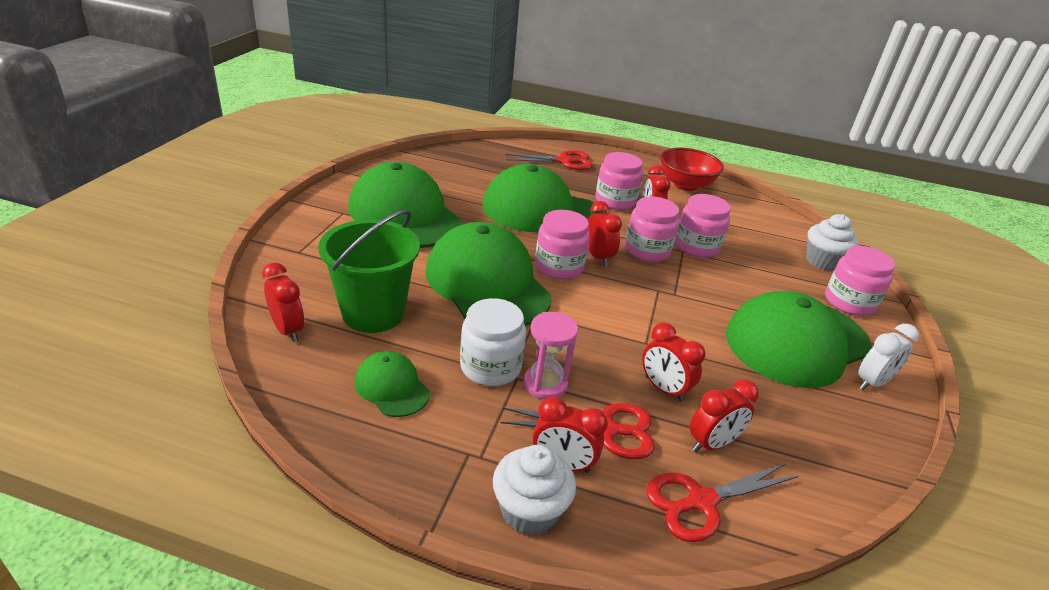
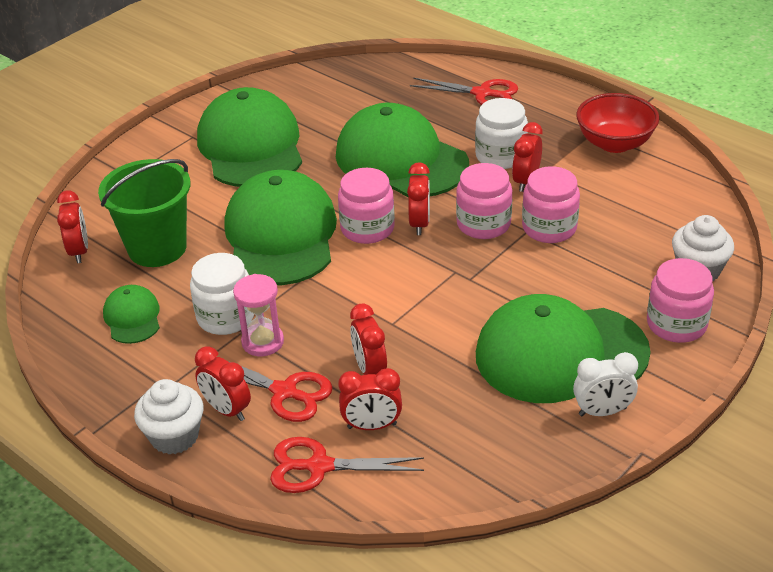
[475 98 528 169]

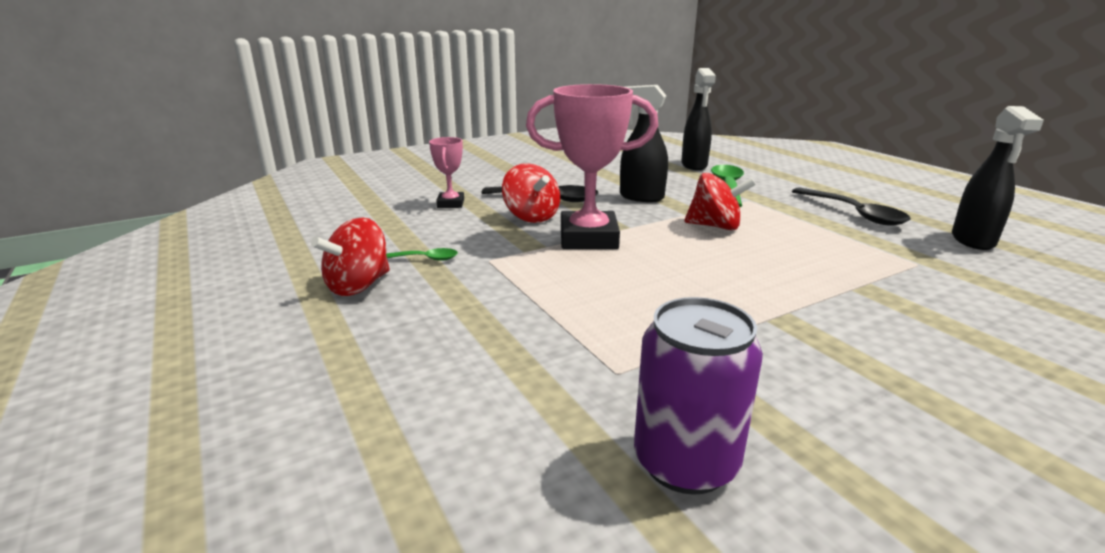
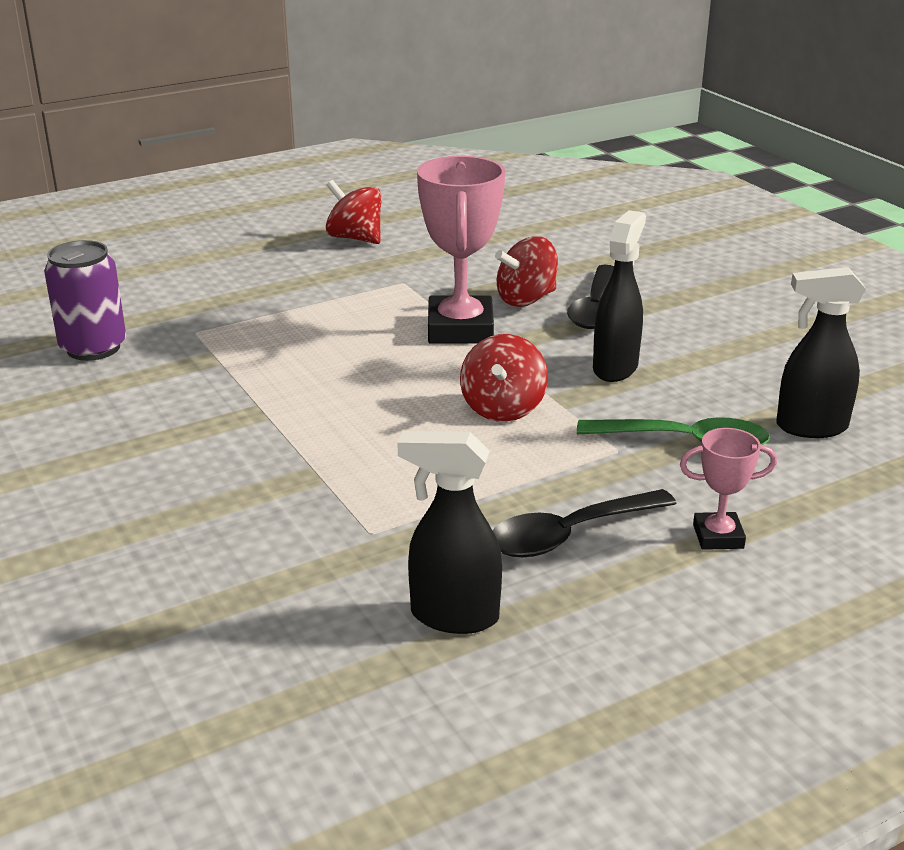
[680 428 777 550]
[386 248 458 261] (first image)

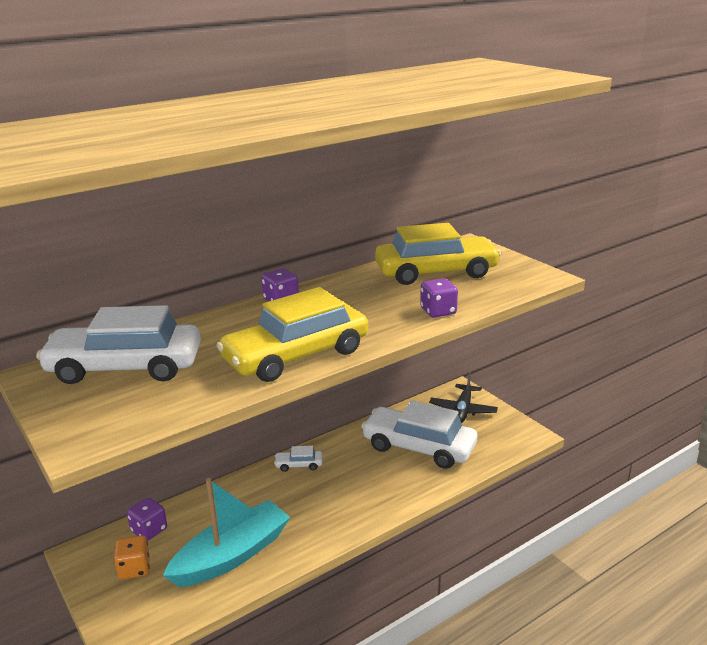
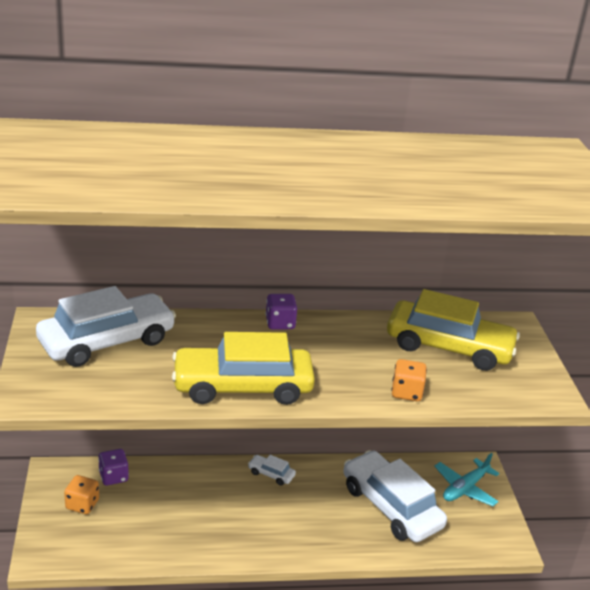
[36 286 176 367]
[391 359 427 401]
[434 453 499 506]
[163 478 290 587] (first image)

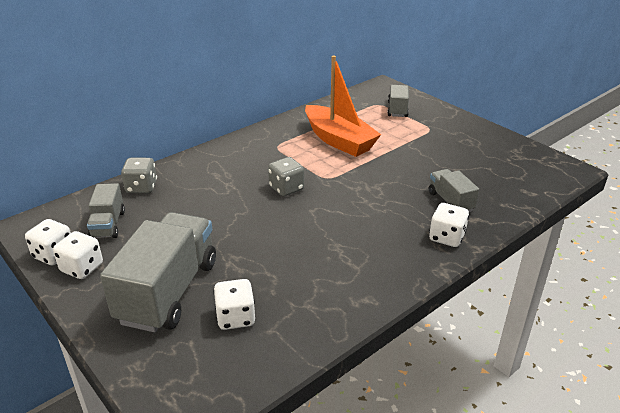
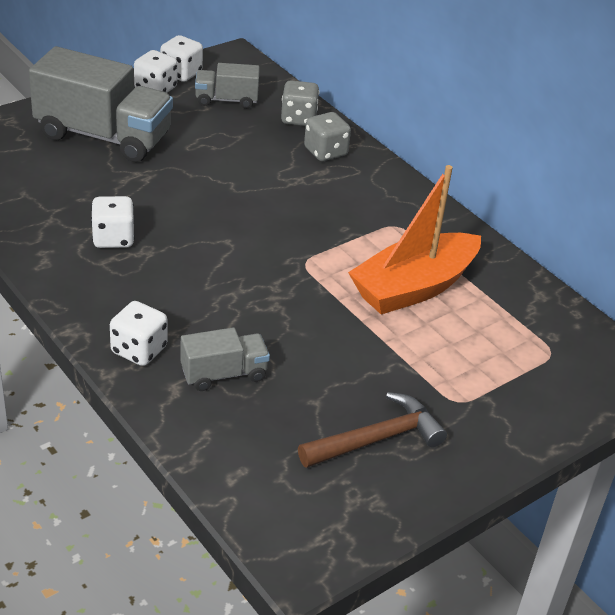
[91 196 135 248]
[298 392 447 468]
[304 112 351 161]
[387 85 409 117] (first image)

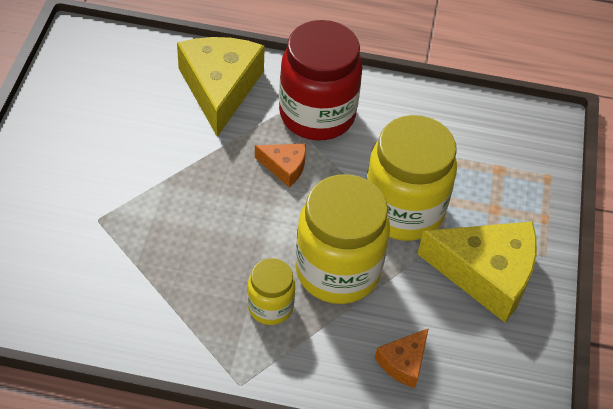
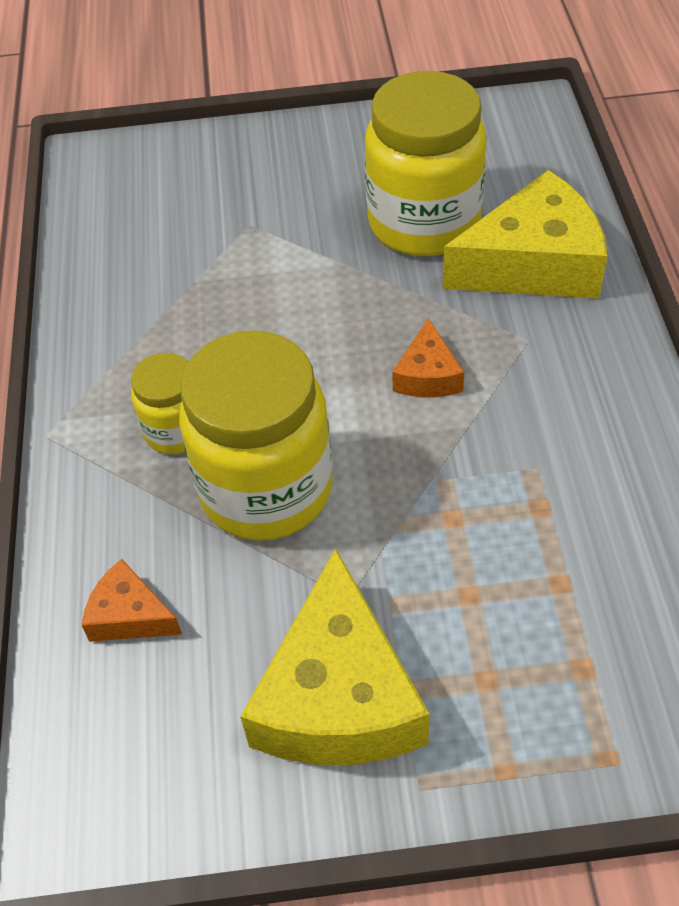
[365 71 486 256]
[279 20 363 141] (first image)

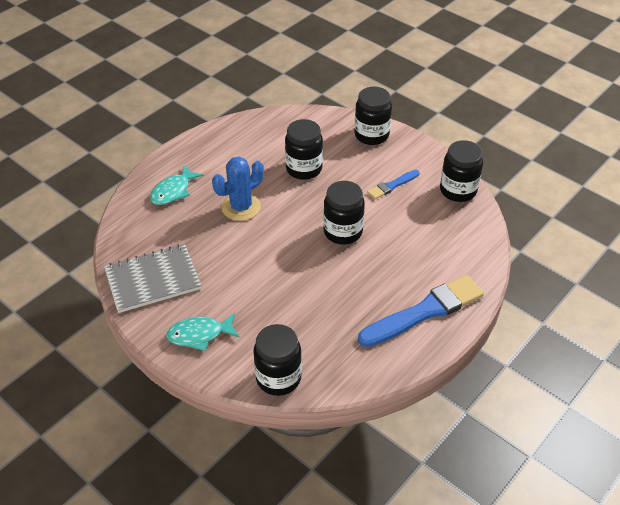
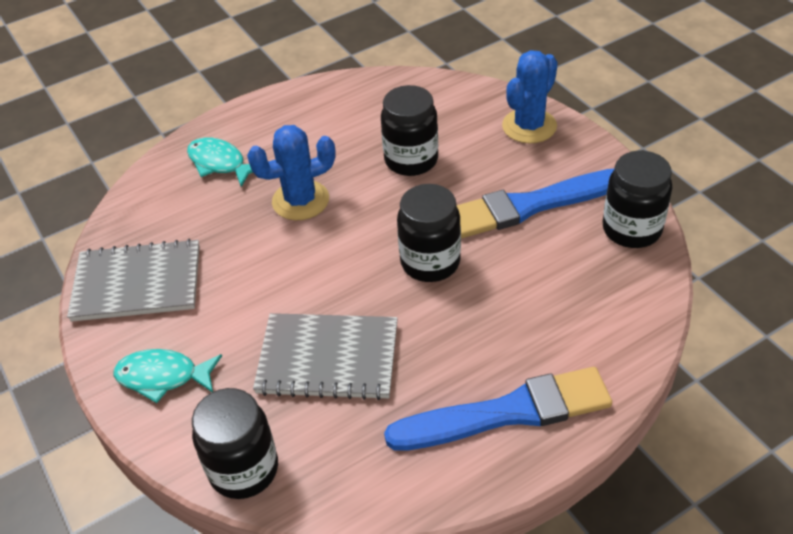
[187 137 253 187]
[253 313 398 400]
[456 169 614 238]
[502 50 558 143]

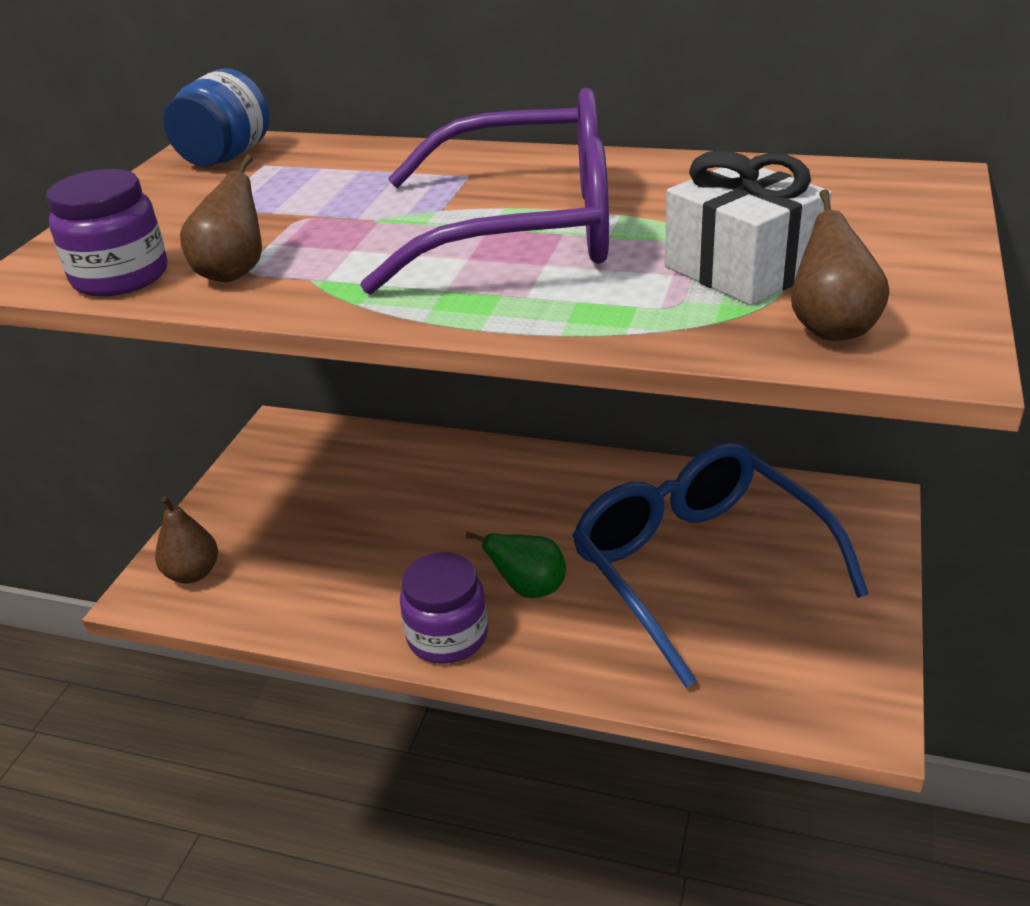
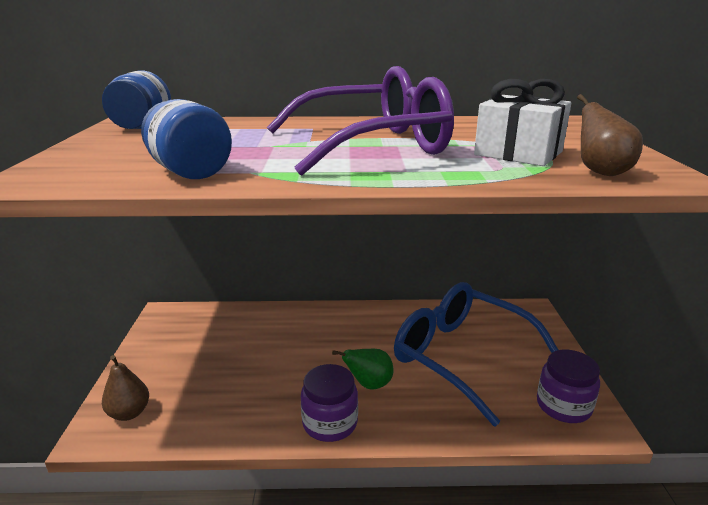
[141 99 232 179]
[537 350 600 423]

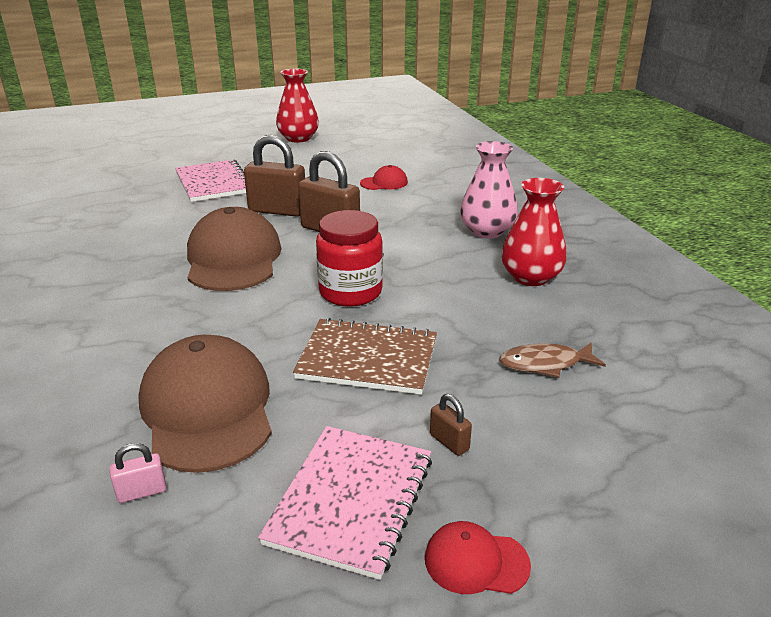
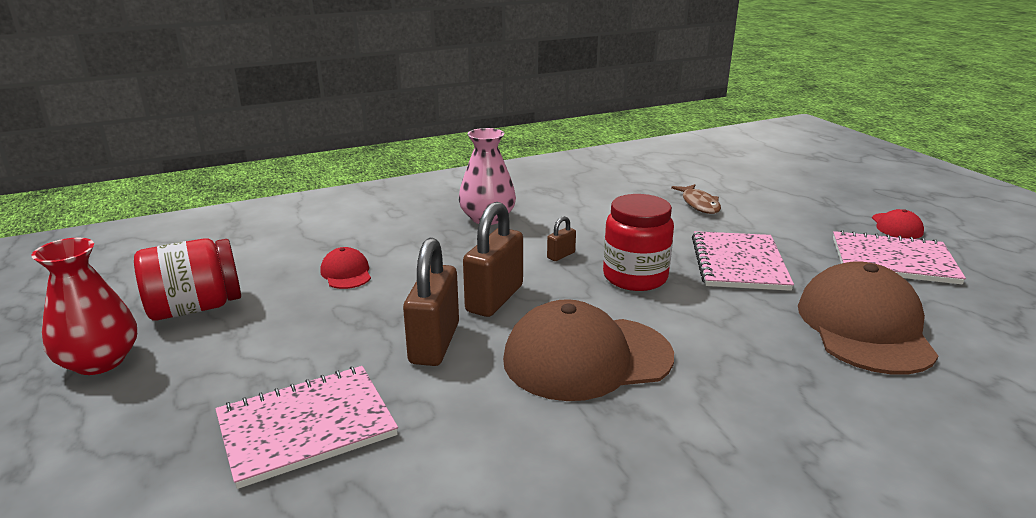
[134 238 241 321]
[547 216 576 261]
[692 231 794 291]
[798 261 938 375]
[110 443 166 503] (first image)
[501 178 567 286] (first image)

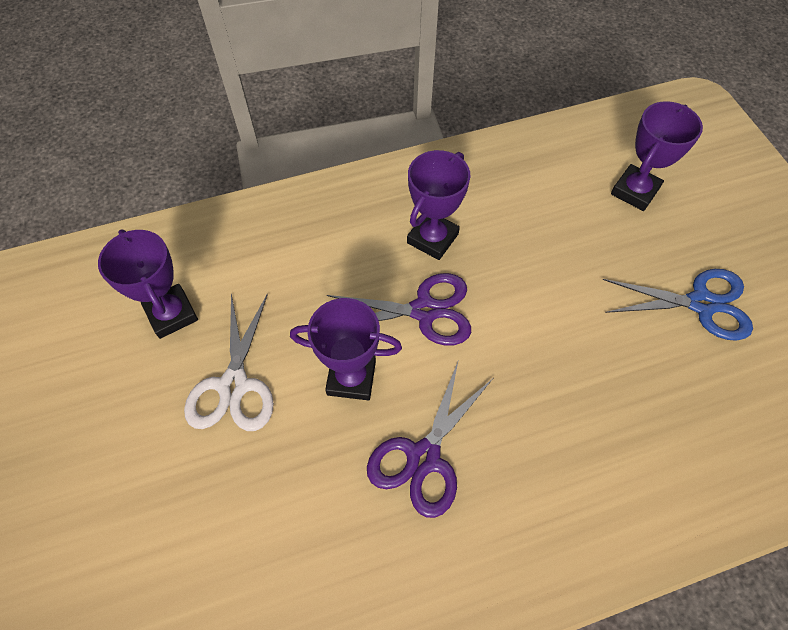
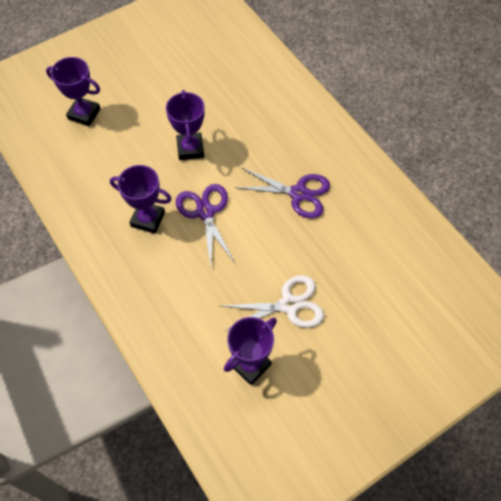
[166 90 205 160]
[603 269 753 341] (first image)

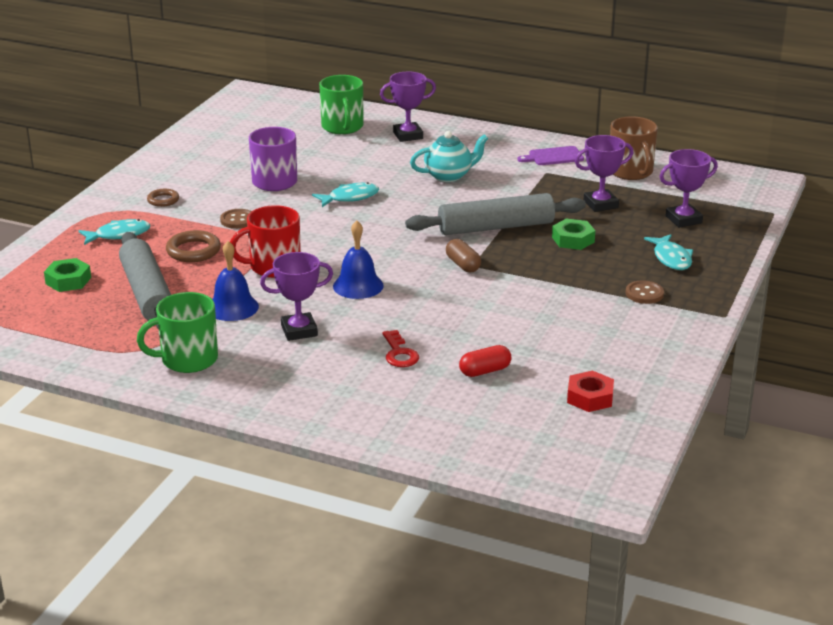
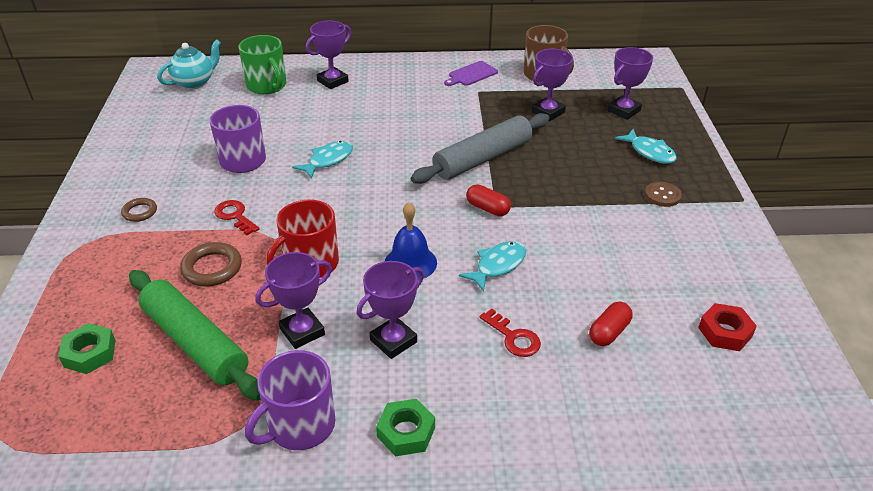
[129 270 261 401]
[157 40 221 89]
[214 200 259 235]
[245 350 336 450]
[256 252 332 349]
[376 399 435 456]
[459 241 526 292]
[466 184 511 216]

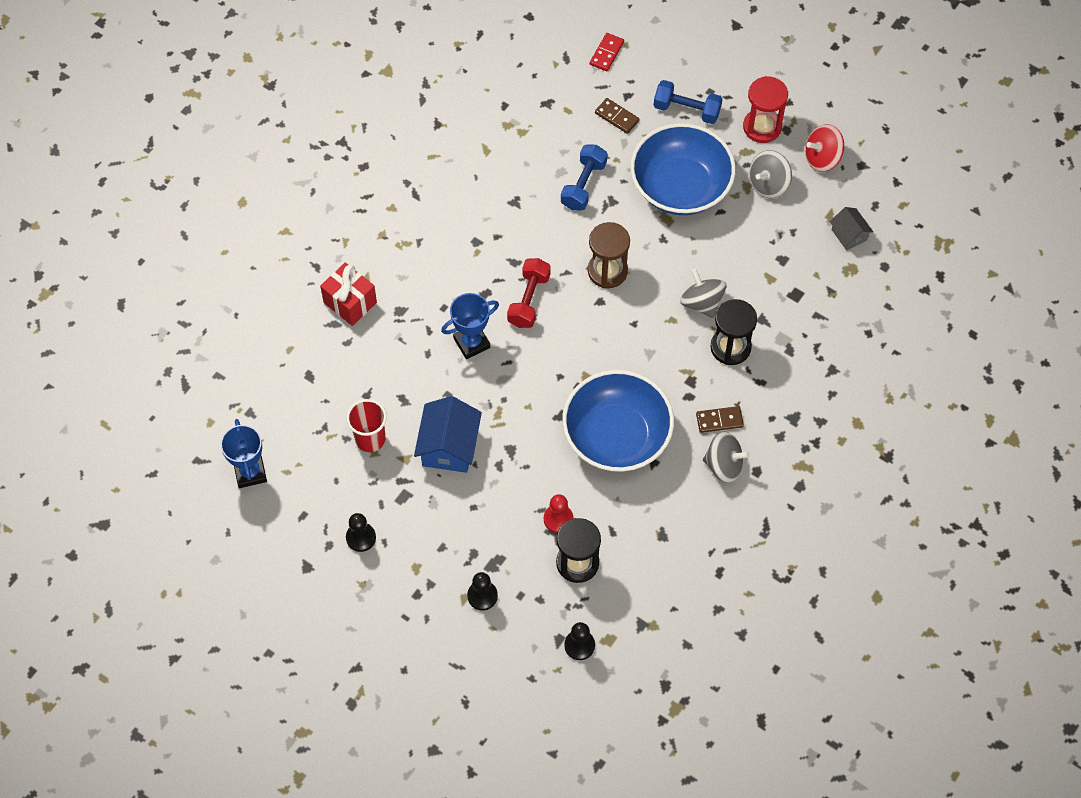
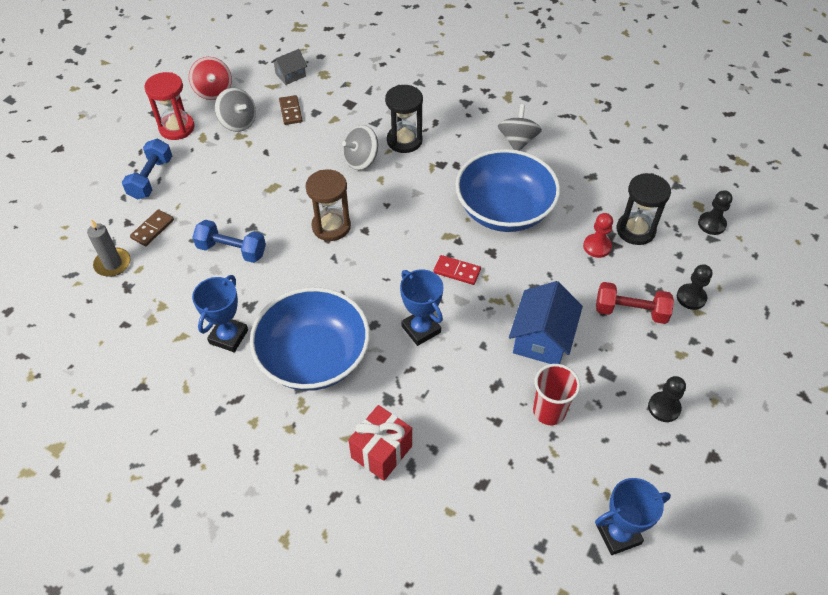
[87 219 131 277]
[192 275 248 352]
[250 287 370 391]
[279 95 303 125]
[434 255 481 285]
[509 281 583 364]
[596 282 674 324]

